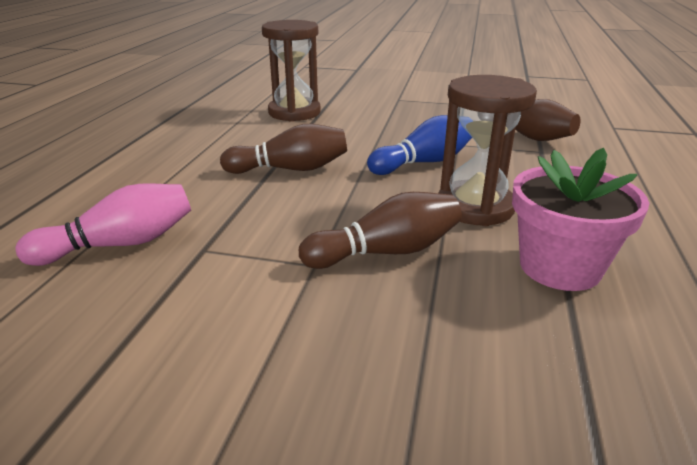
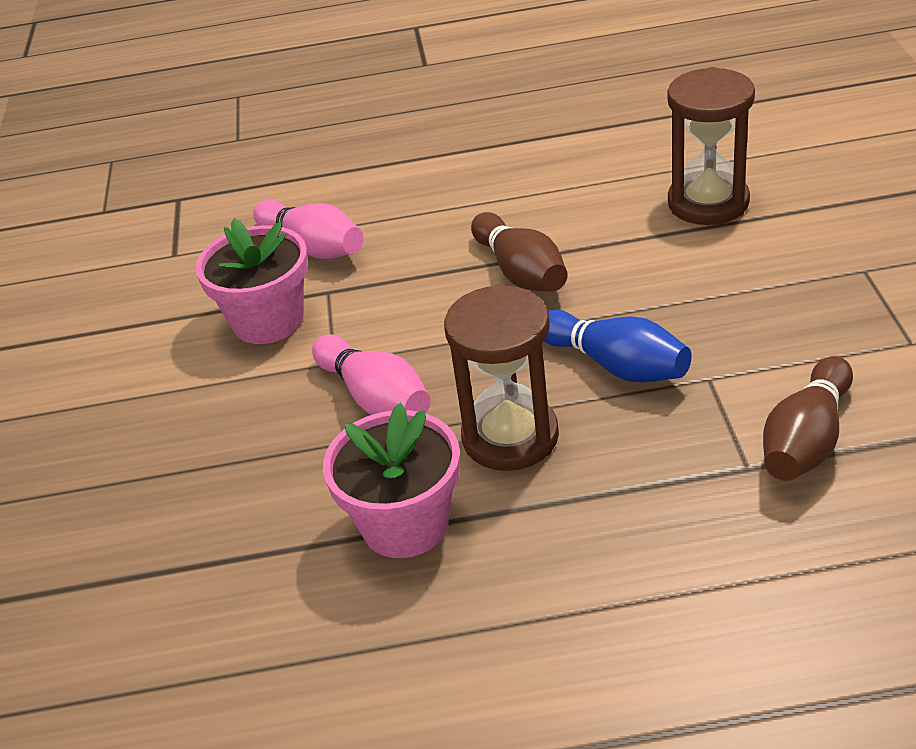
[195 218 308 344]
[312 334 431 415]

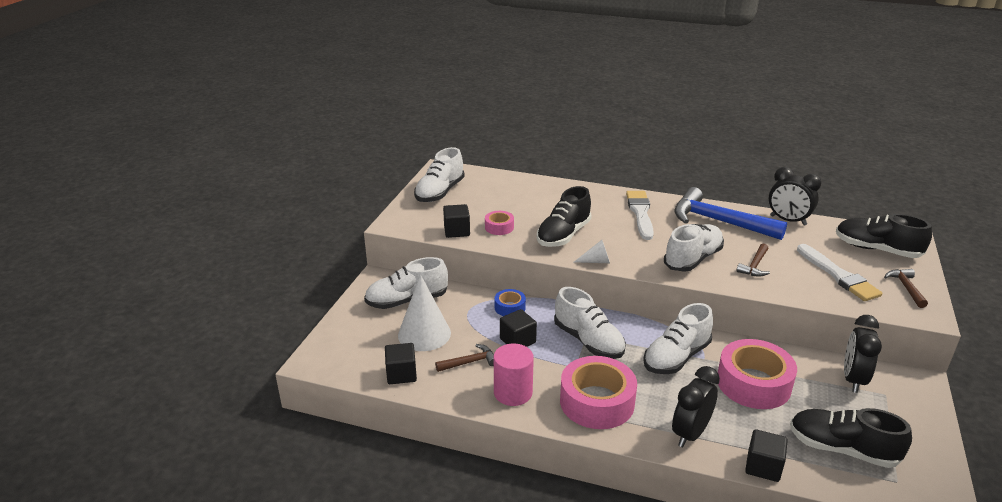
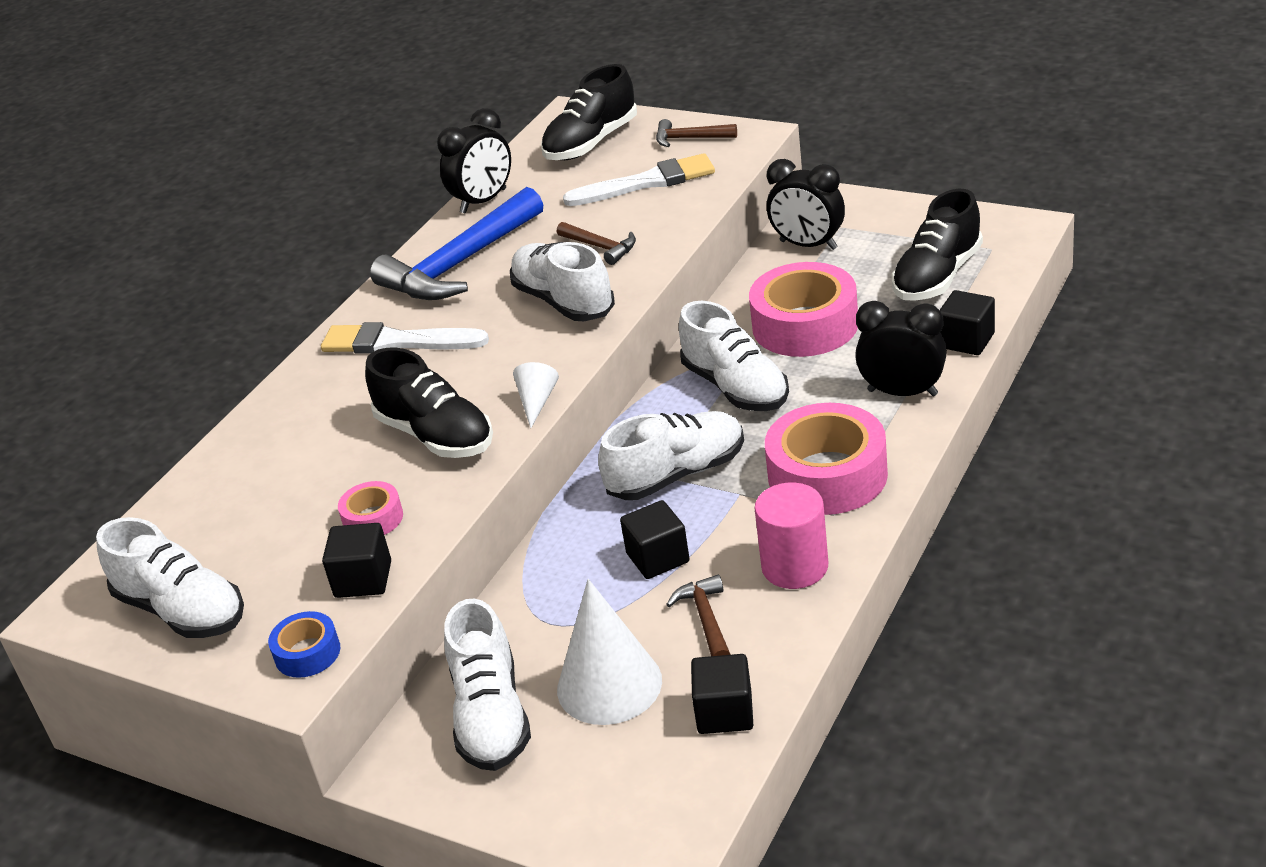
[268 611 340 678]
[855 301 947 396]

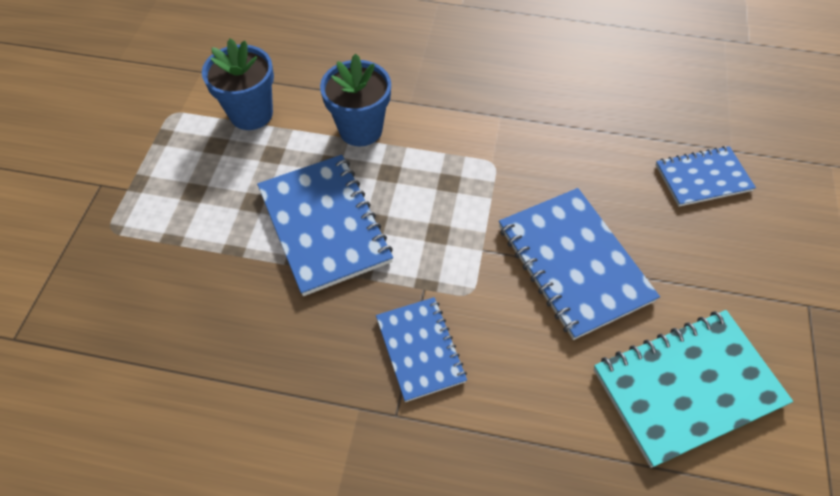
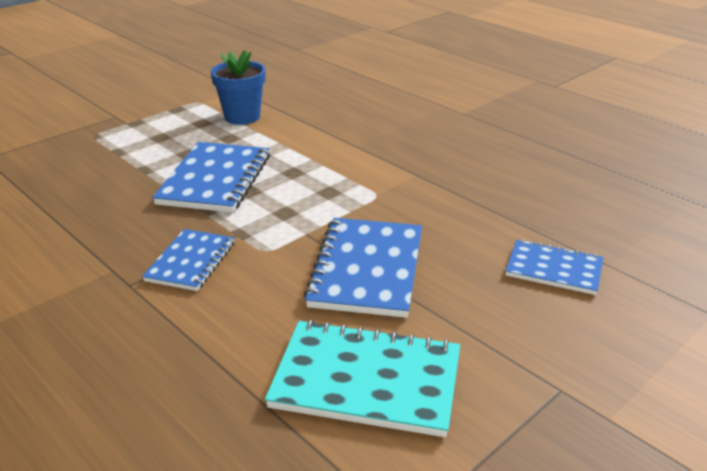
[320 54 391 146] (first image)

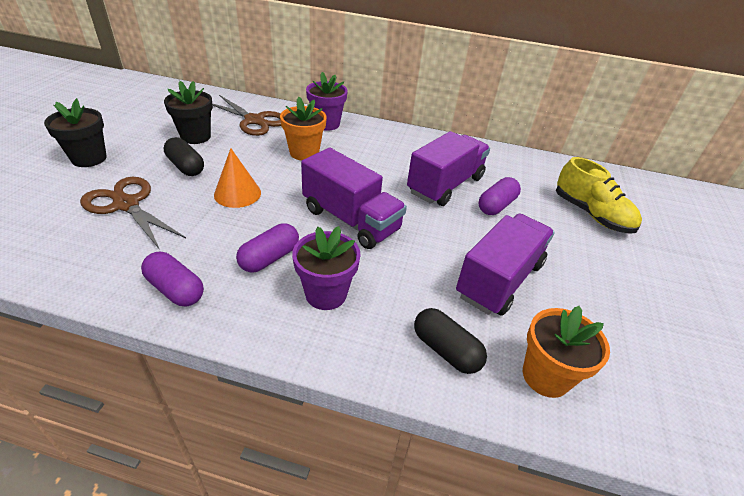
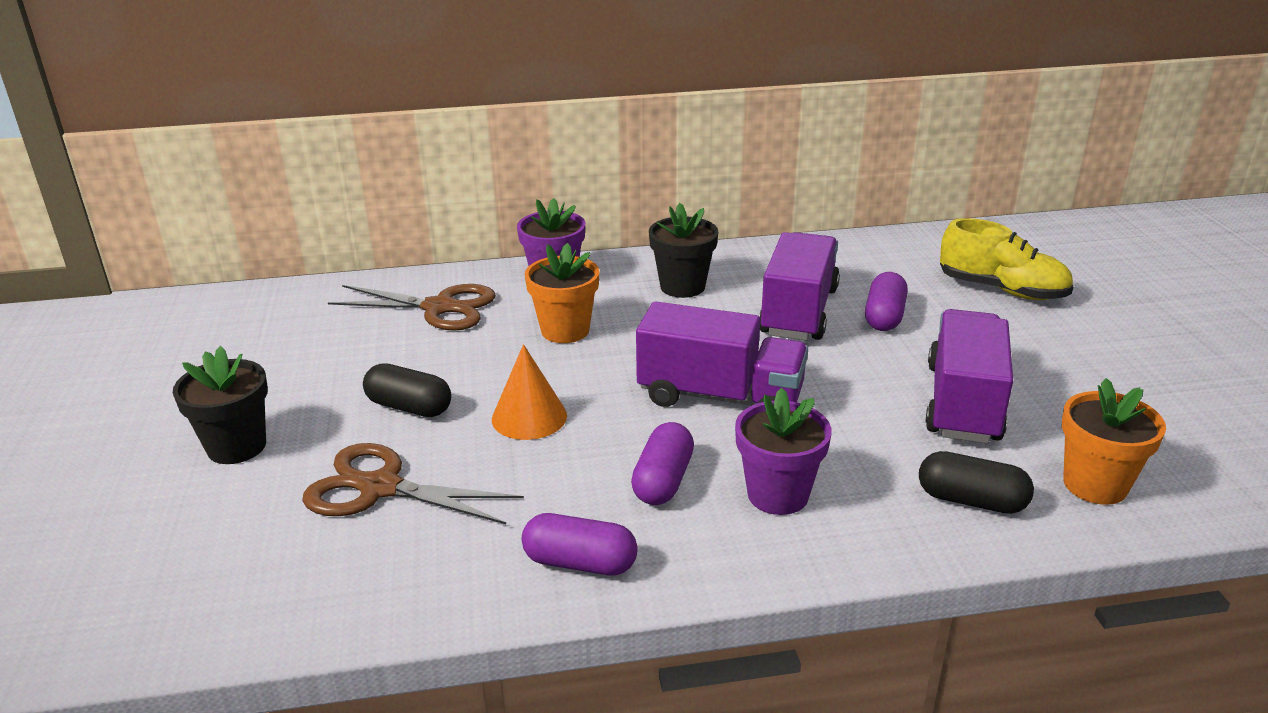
[649 203 718 298]

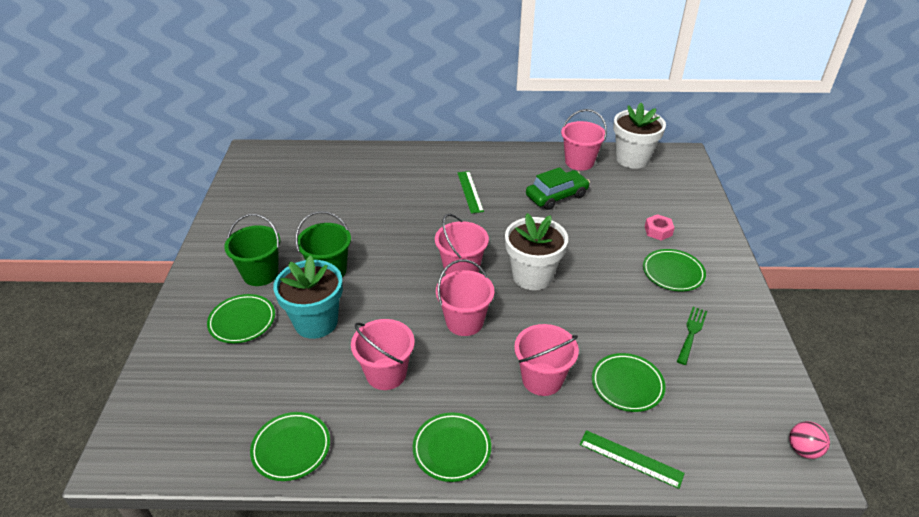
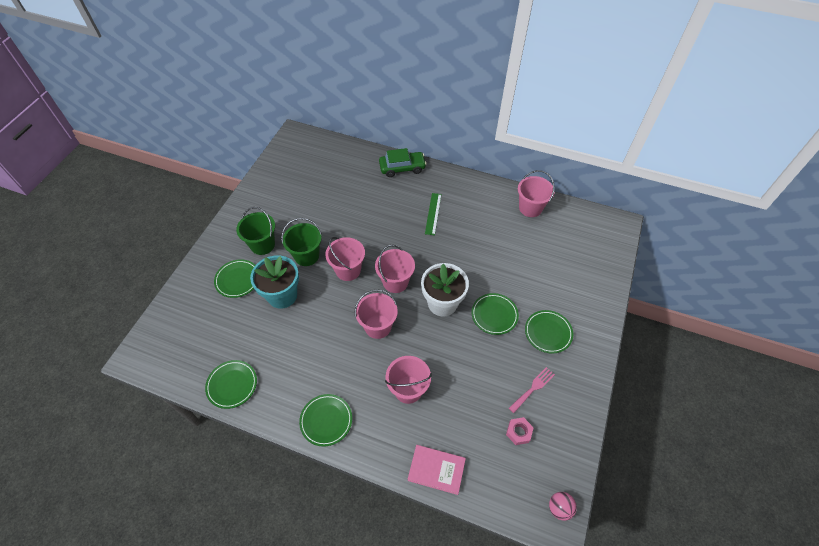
[325 237 365 281]
[379 148 427 177]
[408 445 466 495]
[471 293 519 335]
[506 417 534 445]
[509 367 555 413]
[613 103 666 169] (first image)

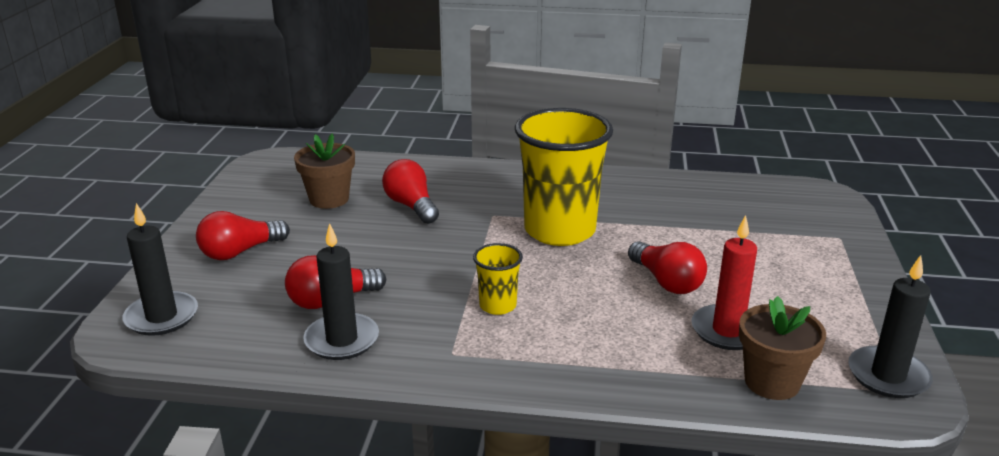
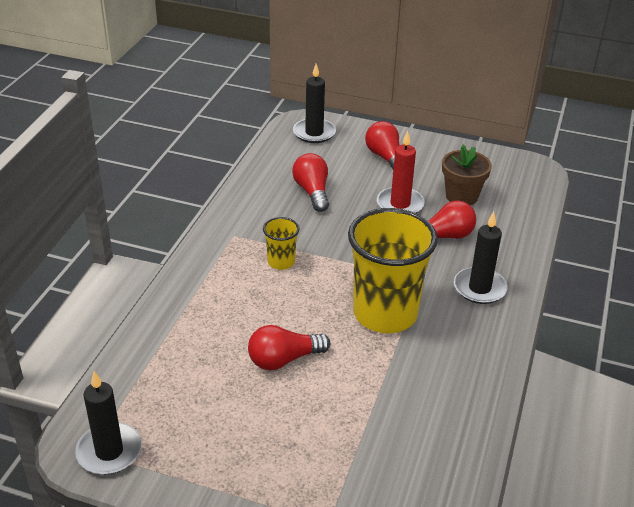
[377 131 425 213]
[454 212 508 304]
[739 296 826 400] (first image)

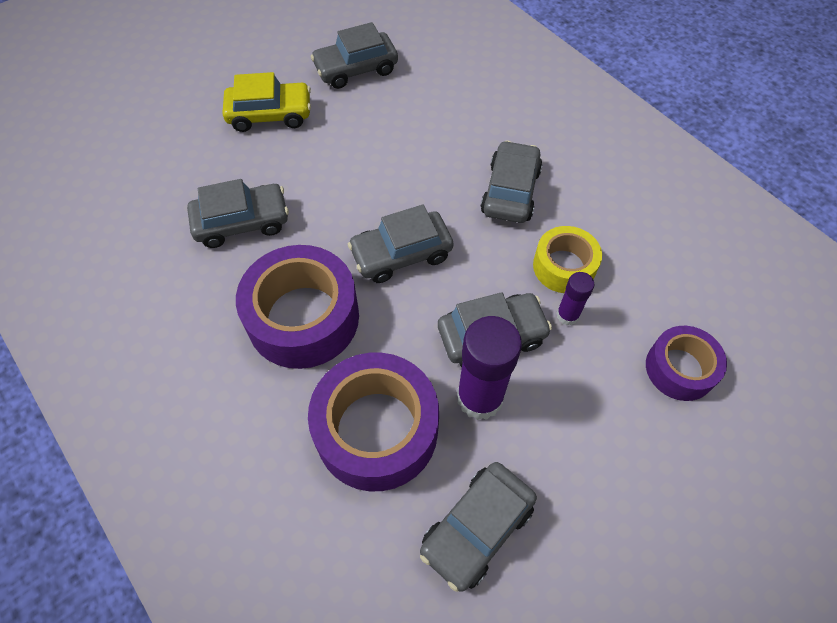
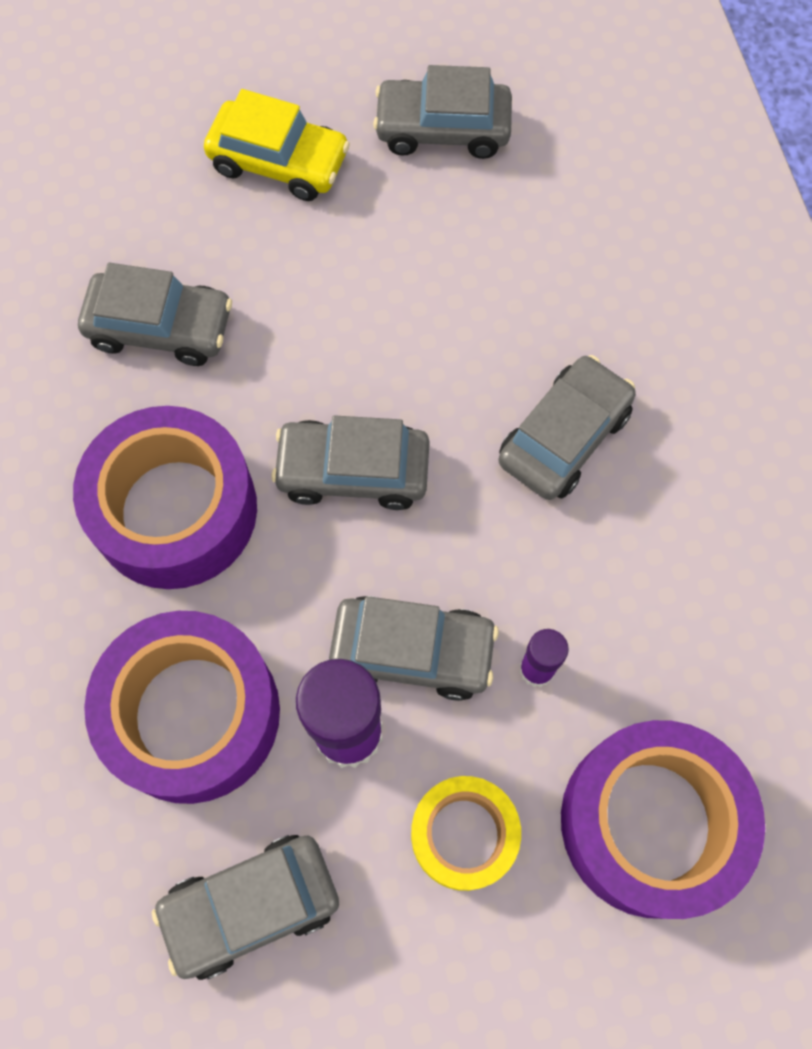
[411 776 521 891]
[561 720 765 919]

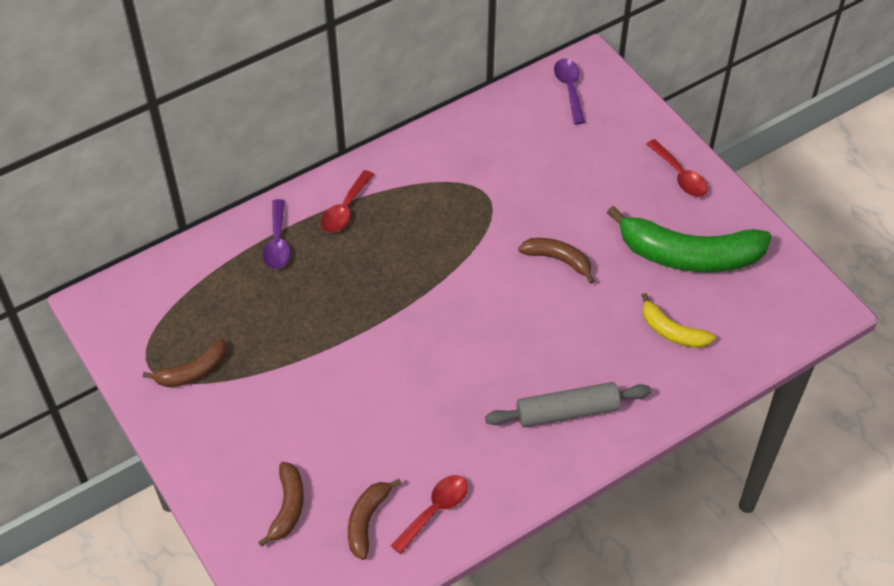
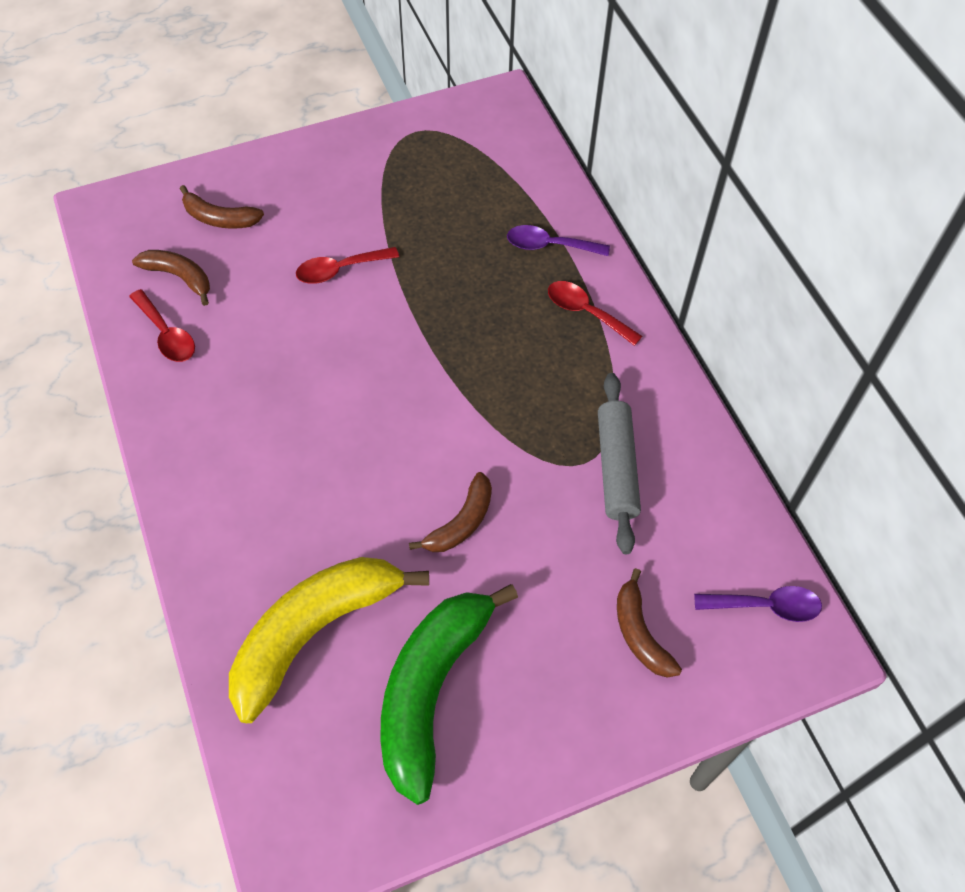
[229 557 429 723]
[296 247 399 284]
[598 373 641 554]
[617 568 682 677]

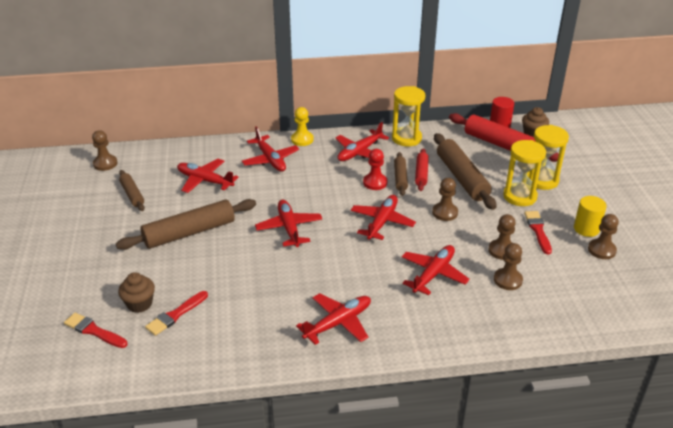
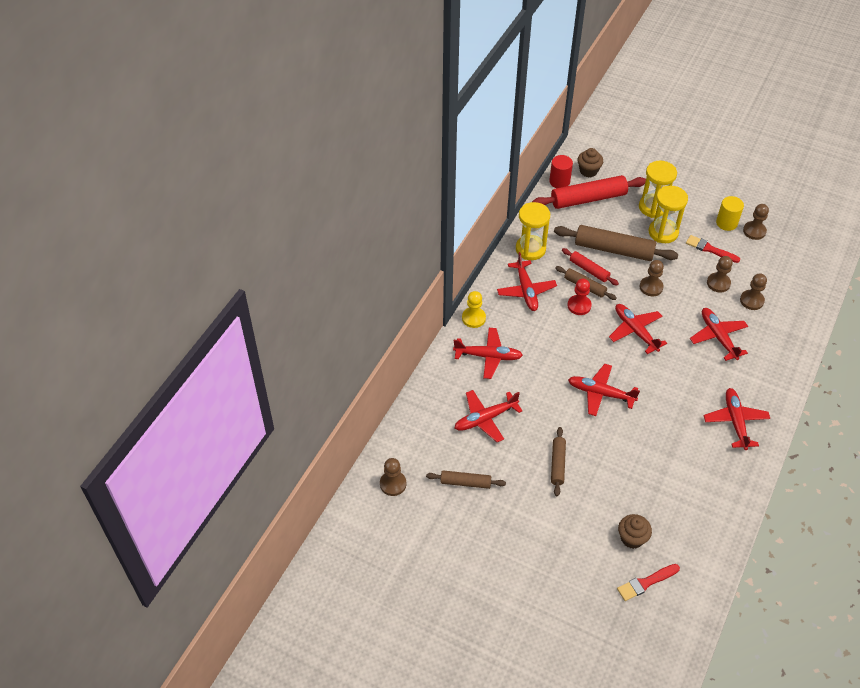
[551 427 566 496]
[145 291 208 336] (first image)

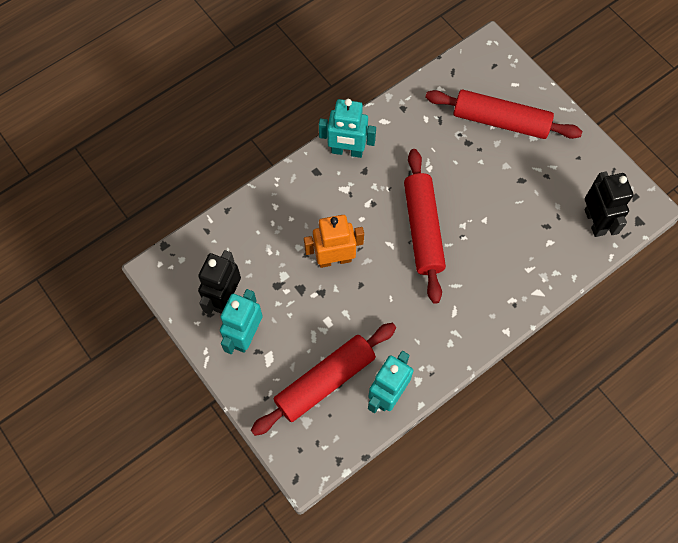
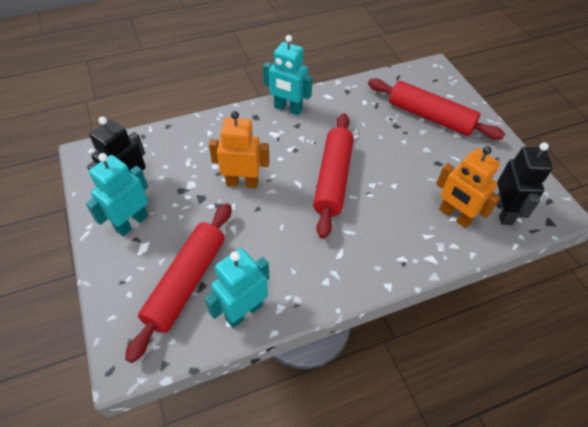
[125 203 231 363]
[436 146 500 228]

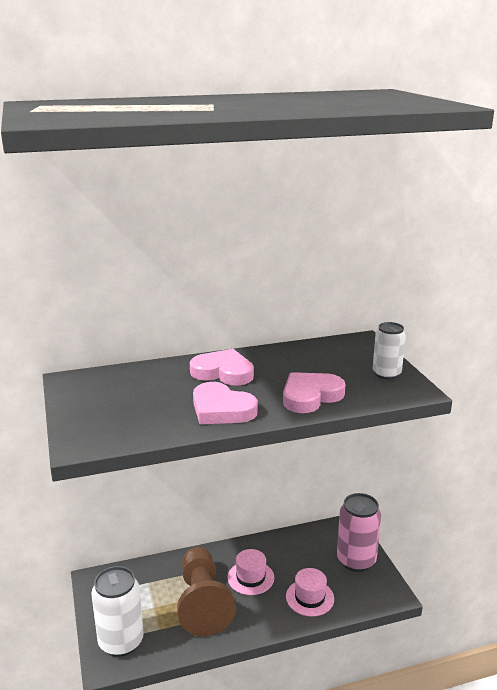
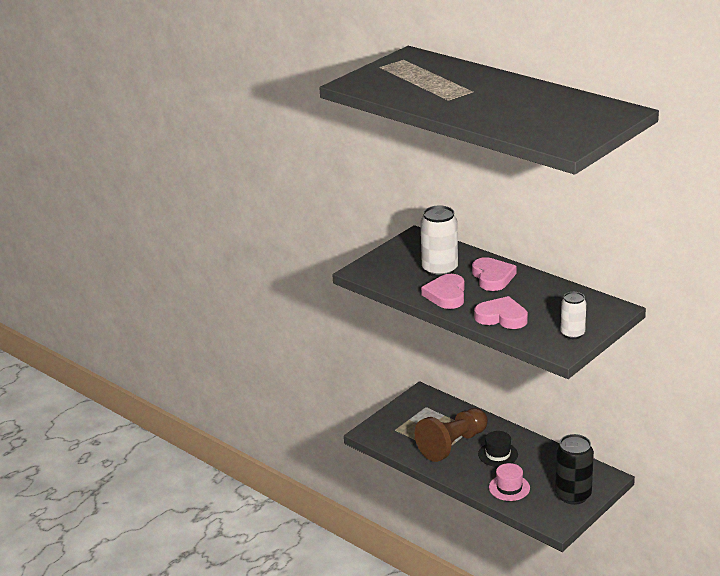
[420 206 458 277]
[478 431 518 467]
[555 434 594 505]

